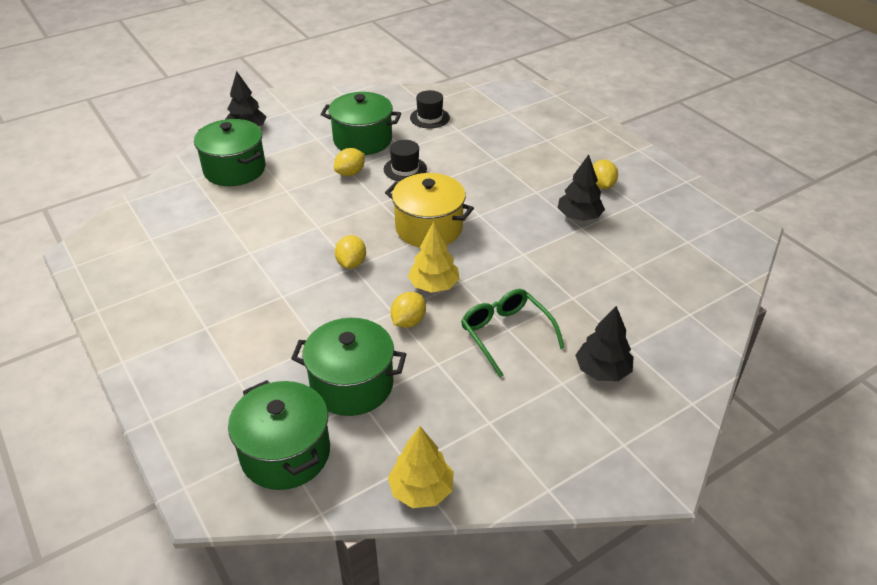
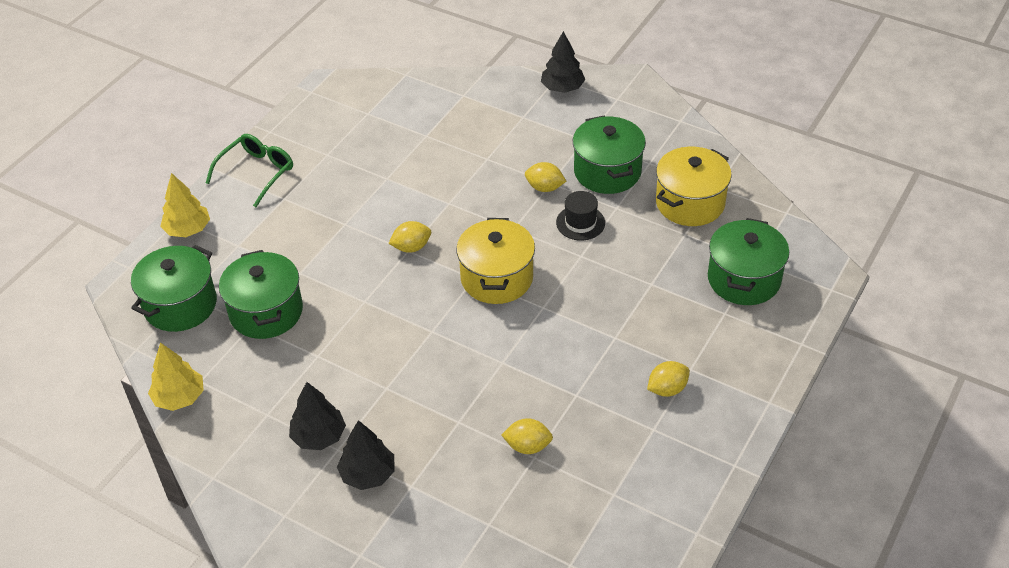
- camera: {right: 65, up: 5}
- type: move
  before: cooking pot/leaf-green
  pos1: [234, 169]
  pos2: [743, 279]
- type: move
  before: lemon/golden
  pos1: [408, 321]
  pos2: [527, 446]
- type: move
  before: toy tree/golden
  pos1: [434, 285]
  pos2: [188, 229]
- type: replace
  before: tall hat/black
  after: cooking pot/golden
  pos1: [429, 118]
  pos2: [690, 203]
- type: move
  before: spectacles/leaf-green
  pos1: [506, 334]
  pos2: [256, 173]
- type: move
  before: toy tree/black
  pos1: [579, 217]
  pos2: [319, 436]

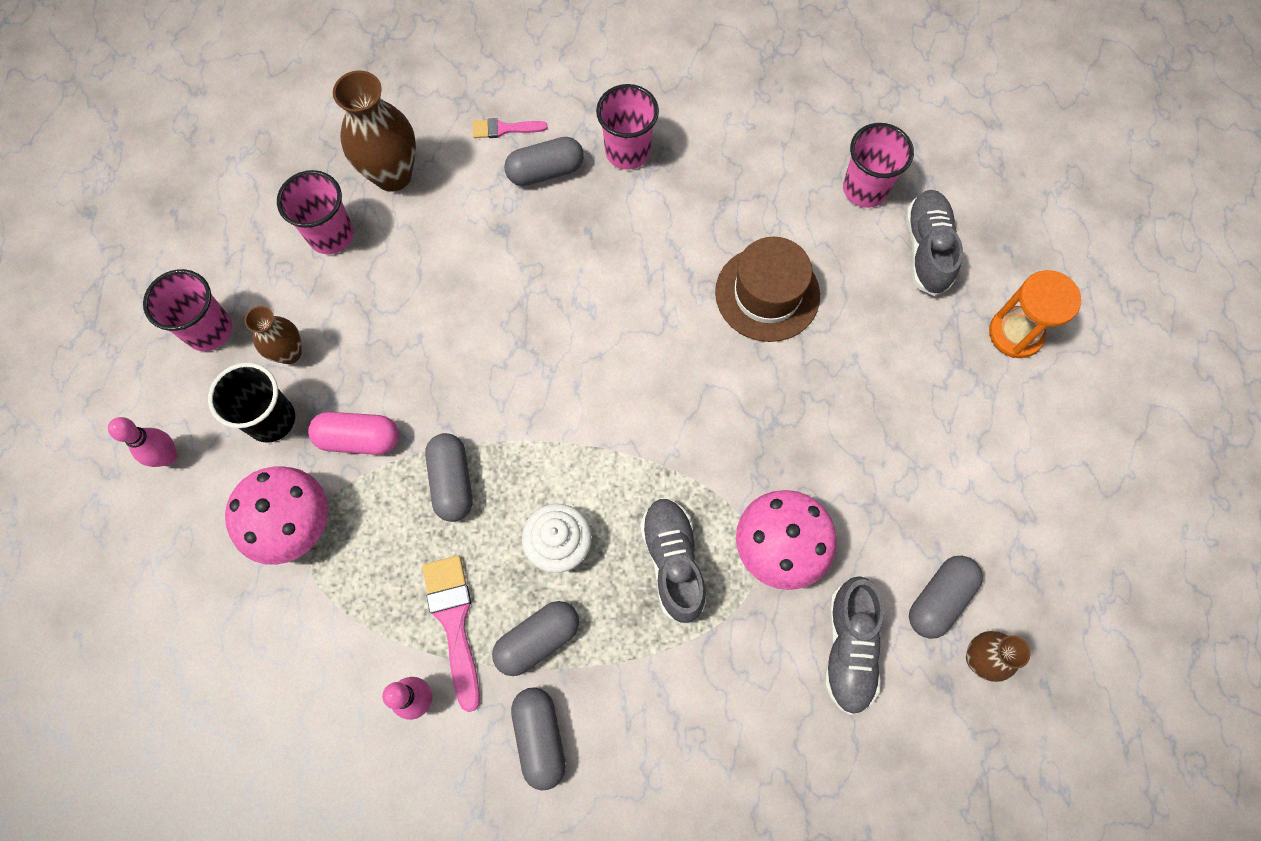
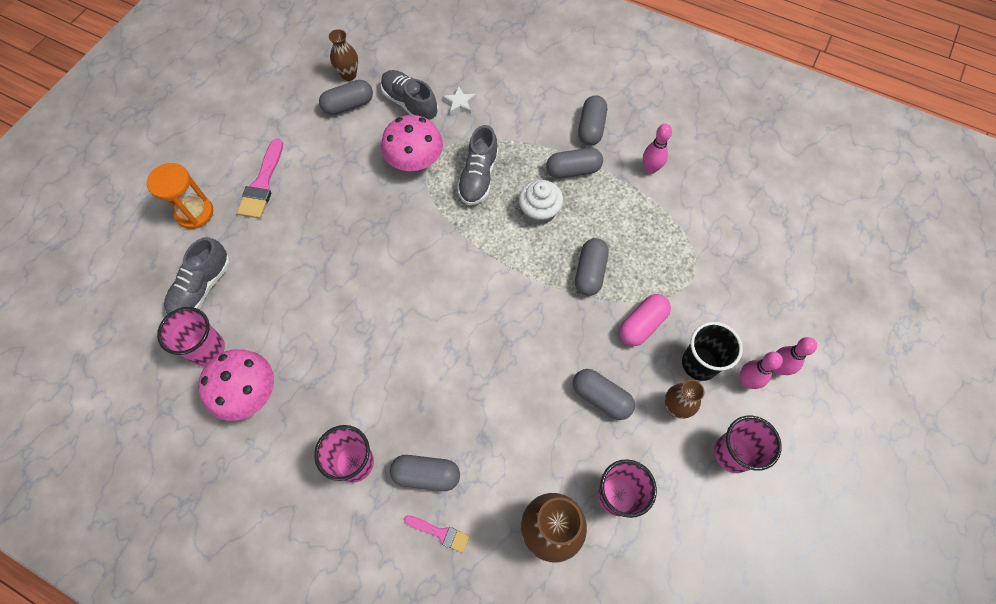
- camera: {right: -155, up: -5}
- type: move
  before: mushroom/pink
  pos1: [292, 523]
  pos2: [248, 393]
- type: rotate
  before: pill/pink
  pos1: [359, 439]
  pos2: [642, 324]
  turn: -75
- type: move
  before: paintbrush/pink
  pos1: [454, 622]
  pos2: [262, 184]
- type: delete
  before: tall hat/brown
  pos1: [767, 294]
- type: rotate
  before: sneaker/ash-grey
  pos1: [849, 648]
  pos2: [410, 103]
  turn: -75
- type: insert
  after: five-pointed star/snow-white
  pos2: [459, 103]
- type: insert
  after: pill/ash-grey
  pos2: [601, 398]
- type: insert
  after: skittle/pink
  pos2: [746, 381]

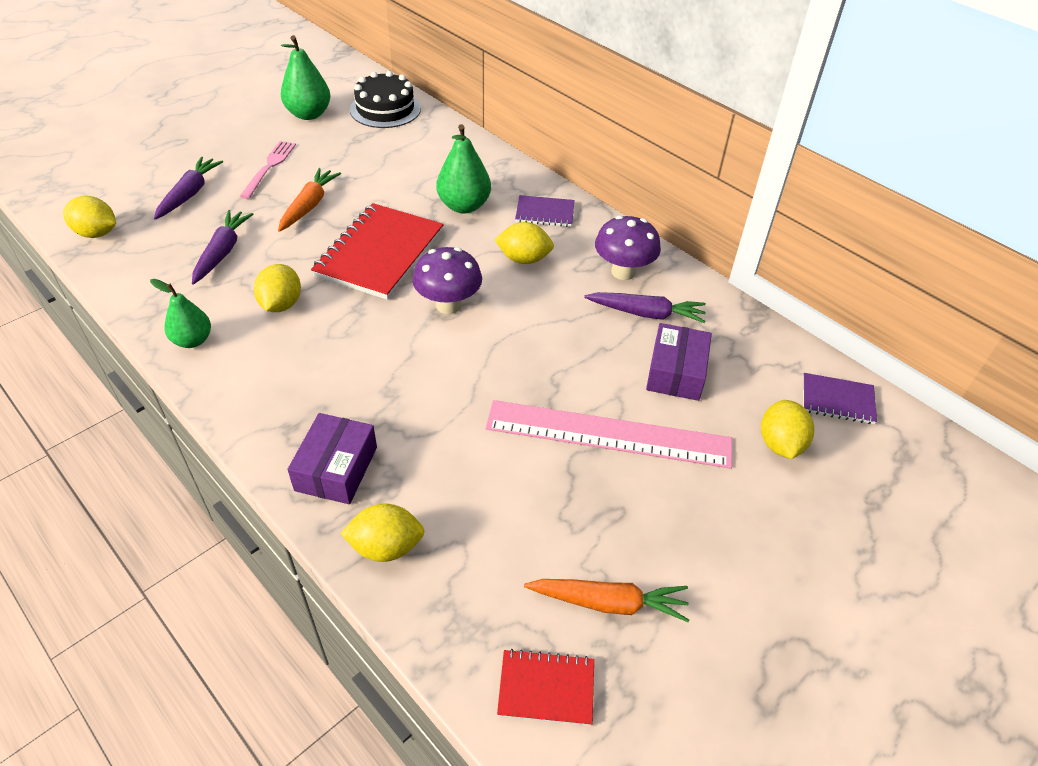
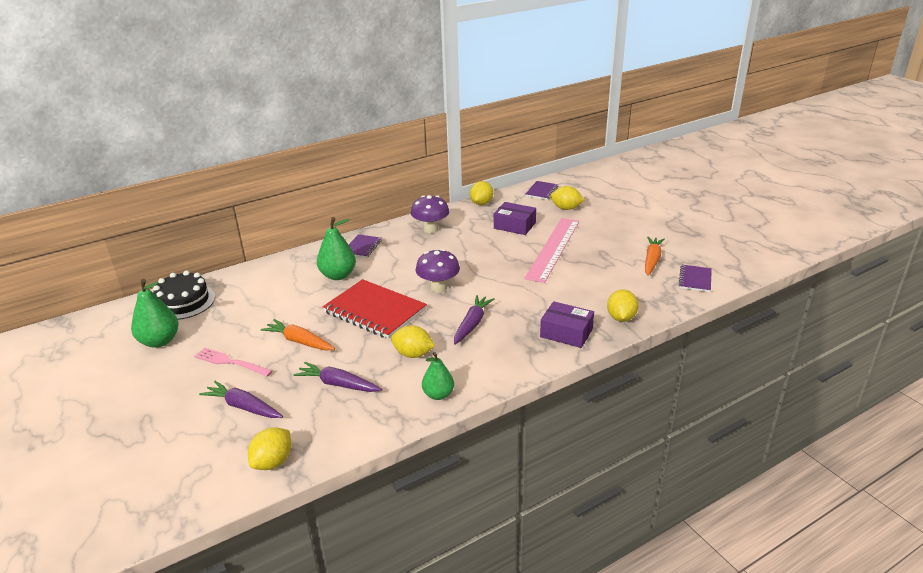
- camera: {right: -75, up: -15}
- type: move
  before: lemon/golden
  pos1: [524, 259]
  pos2: [481, 203]
- type: recolor
  before: notebook/red
  after: notebook/purple
  pos1: [546, 688]
  pos2: [695, 279]
- type: move
  before: carrot/purple
  pos1: [646, 313]
  pos2: [472, 324]

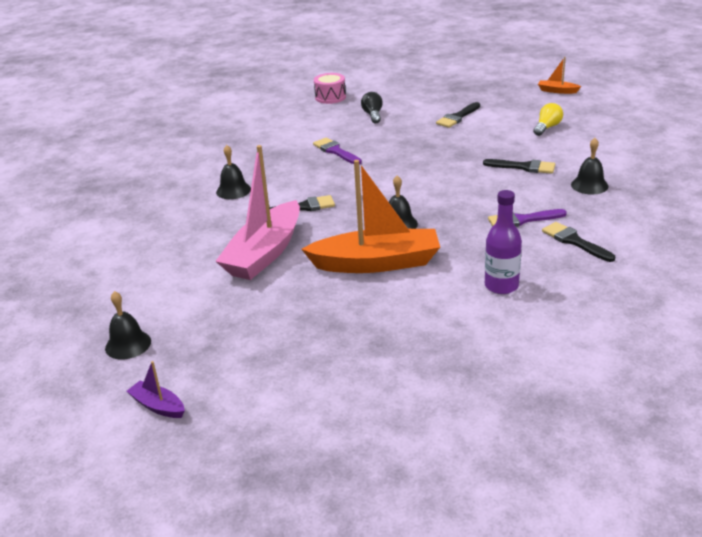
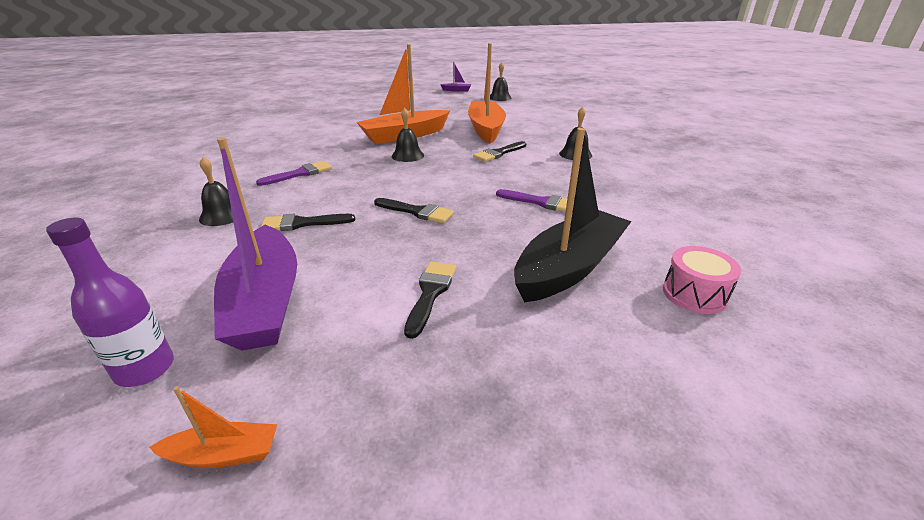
- camera: {right: 150, up: 0}
- type: recolor
  before: boat/pink
  after: boat/bright orange
  pos1: [265, 253]
  pos2: [486, 129]
- type: replace
  before: light bulb/black
  after: boat/black
  pos1: [373, 115]
  pos2: [569, 267]
- type: move
  before: drink bottle/purple
  pos1: [501, 286]
  pos2: [145, 369]
- type: replace
  before: light bulb/golden
  after: boat/purple
  pos1: [547, 127]
  pos2: [265, 301]
- type: move
  before: paintbrush/black
  pos1: [574, 241]
  pos2: [417, 212]

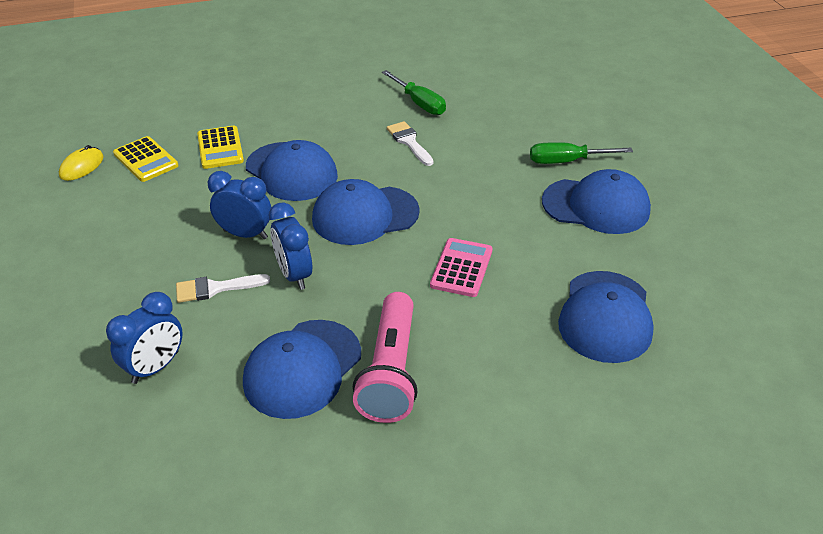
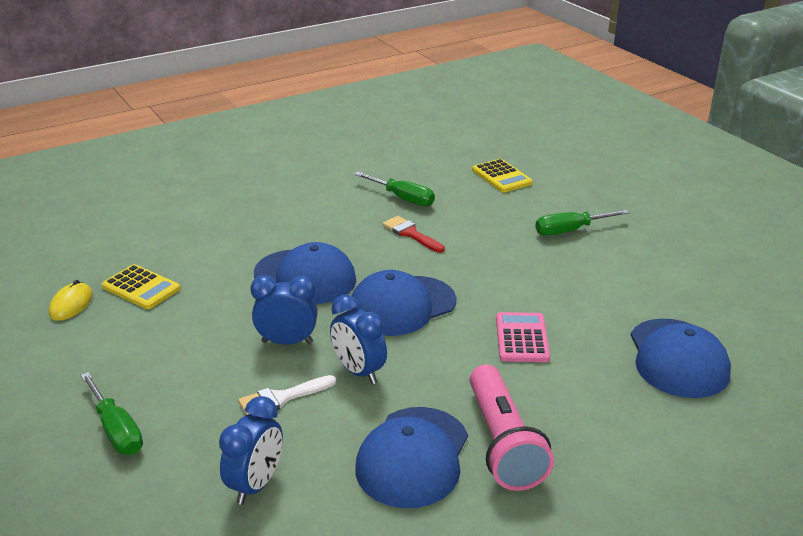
- camera: {right: -15, up: -10}
- type: move
  before: calculator/golden
  pos1: [220, 148]
  pos2: [501, 177]
- type: recolor
  before: paintbrush/snow-white
  after: paintbrush/red
  pos1: [409, 142]
  pos2: [410, 234]
- type: delete
  before: baseball cap/royal blue
  pos1: [596, 206]
- type: insert
  after: screwdriver/leaf-green
  pos2: [116, 430]

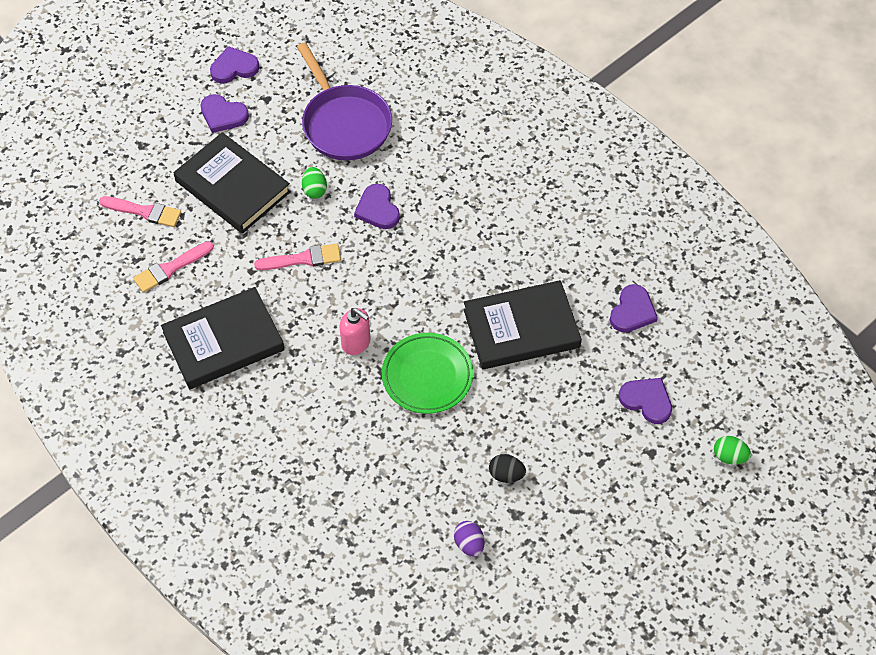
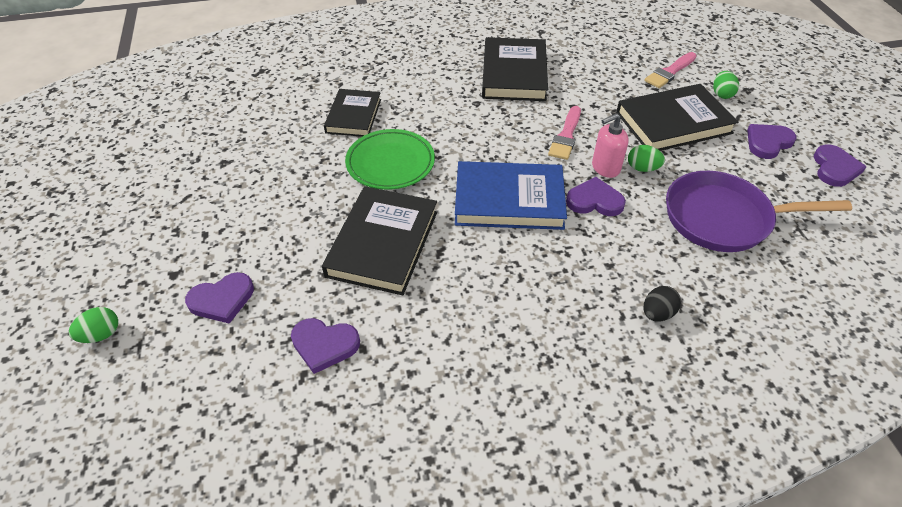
- camera: {right: 120, up: -10}
- type: delete
  before: paintbrush/pink
  pos1: [170, 268]
- type: move
  before: soap pump/pink
  pos1: [356, 343]
  pos2: [605, 168]
- type: delete
  before: egg shape/purple
  pos1: [469, 544]
- type: move
  before: egg shape/black
  pos1: [506, 474]
  pos2: [657, 313]
- type: rotate
  before: heart/purple
  pos1: [632, 311]
  pos2: [324, 345]
  turn: -45
- type: insert
  after: book/black
  pos2: [353, 116]
- type: insert
  after: book/royal blue
  pos2: [509, 200]
- type: insert
  after: egg shape/leaf-green
  pos2: [721, 94]

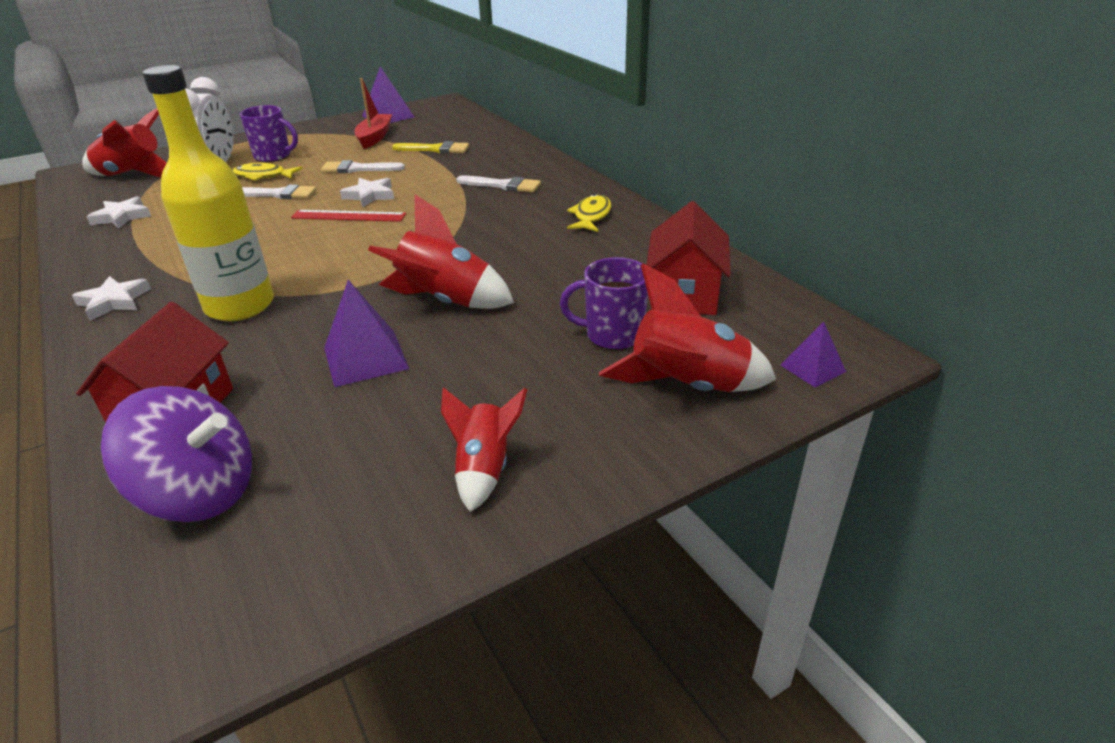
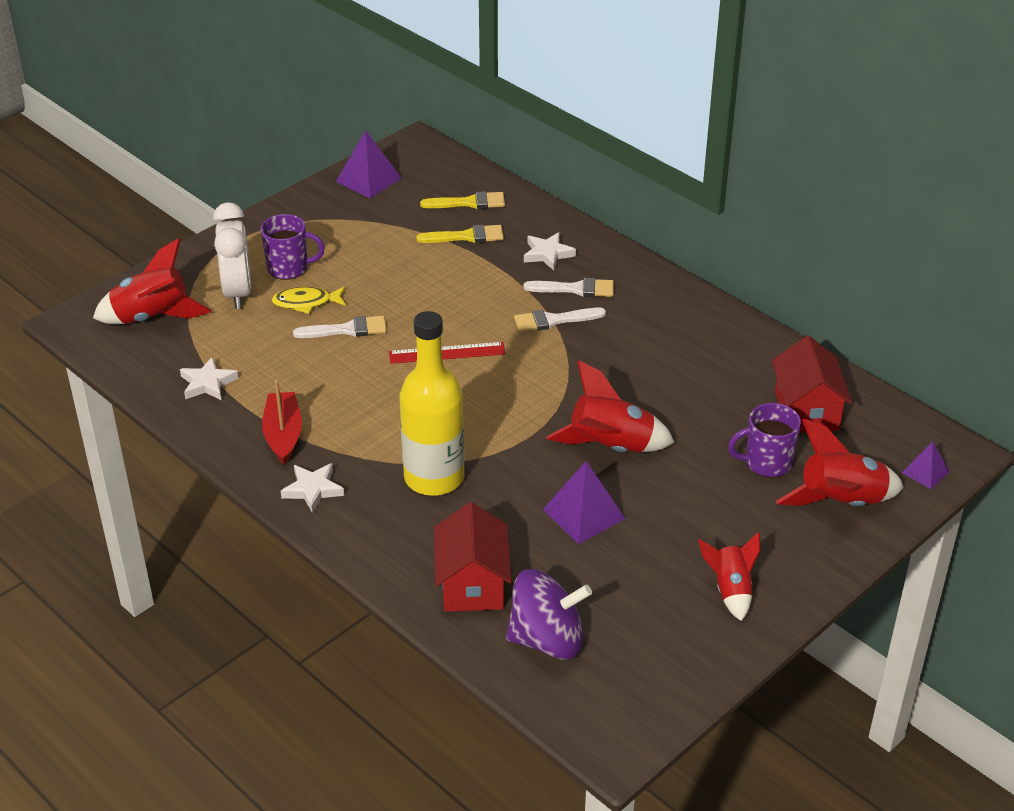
- camera: {right: -15, up: 5}
- type: move
  before: paintbrush/snow-white
  pos1: [357, 169]
  pos2: [554, 320]
- type: move
  before: five-pointed star/snow-white
  pos1: [370, 195]
  pos2: [548, 254]
- type: move
  before: boat/red
  pos1: [374, 137]
  pos2: [283, 435]
- type: delete
  before: toy fish/golden
  pos1: [591, 216]
- type: insert
  after: paintbrush/golden
  pos2: [468, 203]

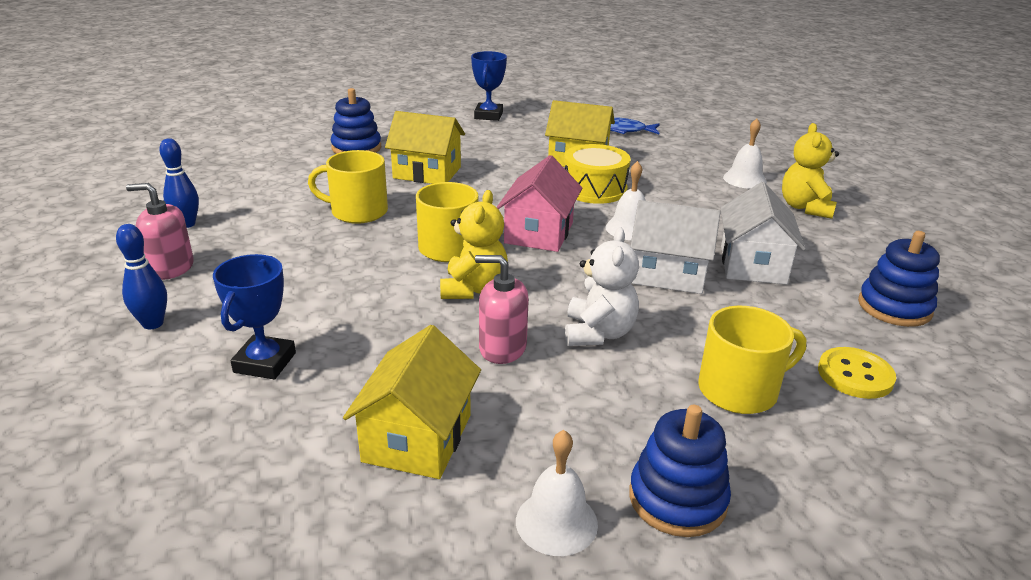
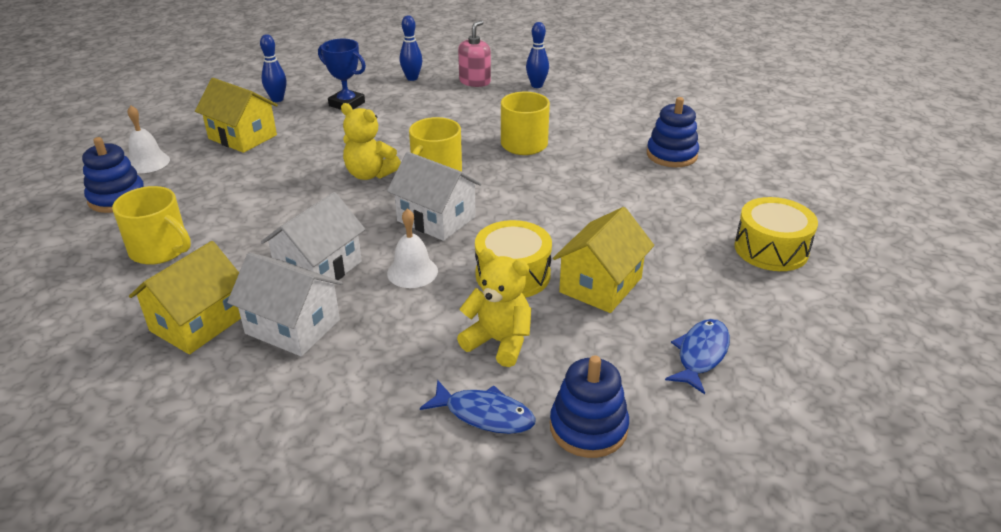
- camera: {right: 110, up: 5}
- type: move
  before: cottage/golden
  pos1: [427, 172]
  pos2: [198, 323]
- type: replace
  before: trophy/royal blue
  after: snare drum/golden
  pos1: [488, 115]
  pos2: [771, 249]
- type: delete
  before: soap pump/pink
  pos1: [502, 348]
- type: recolor
  before: cottage/pink
  after: cottage/snow-white
  pos1: [539, 233]
  pos2: [436, 219]
- type: delete
  before: stuffed bear/snow-white
  pos1: [598, 333]
- type: rotate
  before: mug/golden
  pos1: [739, 390]
  pos2: [160, 250]
  turn: -60
- type: replace
  before: hand bell/snow-white
  after: toy fish/royal blue
  pos1: [744, 179]
  pos2: [484, 414]
- type: move
  before: stuffed bear/golden
  pos1: [805, 207]
  pos2: [499, 342]
- type: delete
  before: sewing button/golden
  pos1: [855, 375]
- type: move
  before: stacking toy/royal blue
  pos1: [894, 307]
  pos2: [588, 428]
- type: insert
  after: skittle/royal blue
  pos2: [277, 99]

